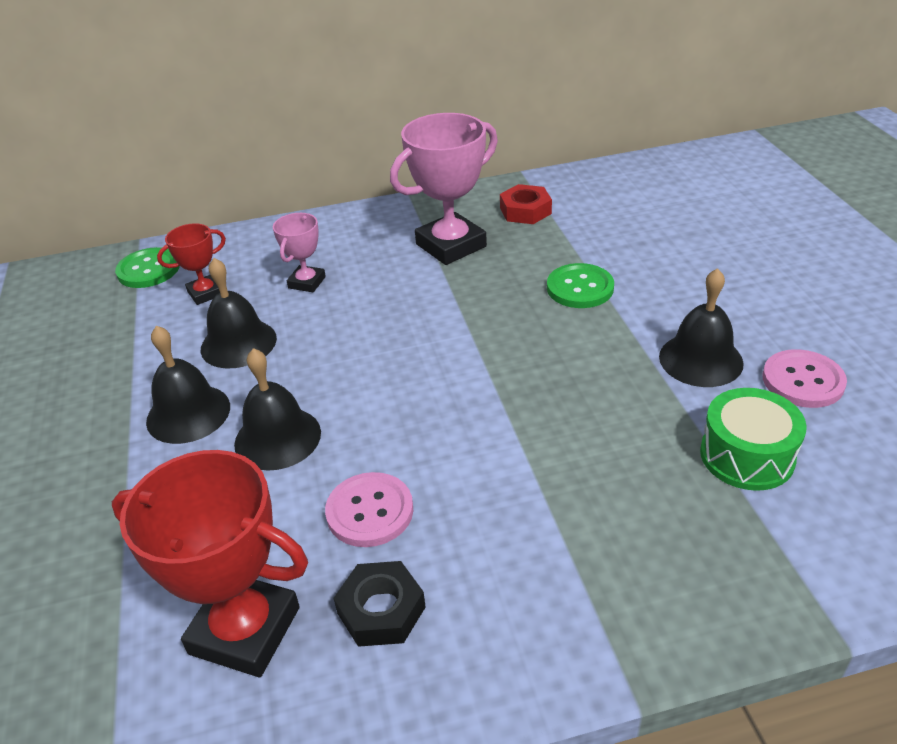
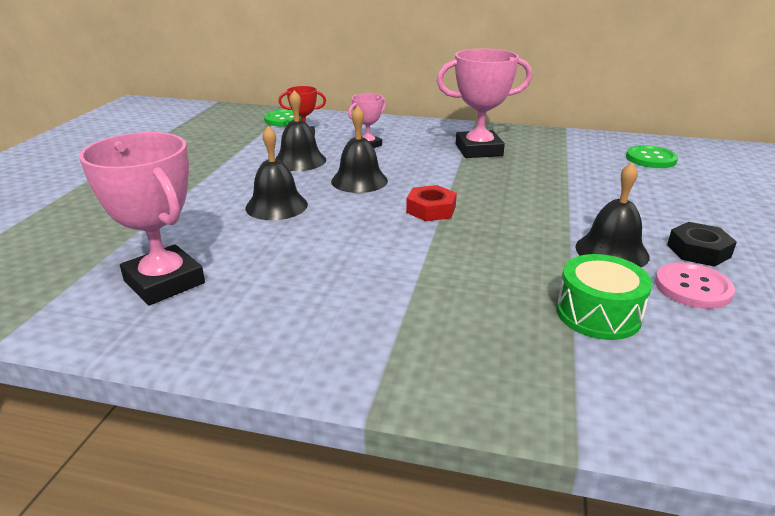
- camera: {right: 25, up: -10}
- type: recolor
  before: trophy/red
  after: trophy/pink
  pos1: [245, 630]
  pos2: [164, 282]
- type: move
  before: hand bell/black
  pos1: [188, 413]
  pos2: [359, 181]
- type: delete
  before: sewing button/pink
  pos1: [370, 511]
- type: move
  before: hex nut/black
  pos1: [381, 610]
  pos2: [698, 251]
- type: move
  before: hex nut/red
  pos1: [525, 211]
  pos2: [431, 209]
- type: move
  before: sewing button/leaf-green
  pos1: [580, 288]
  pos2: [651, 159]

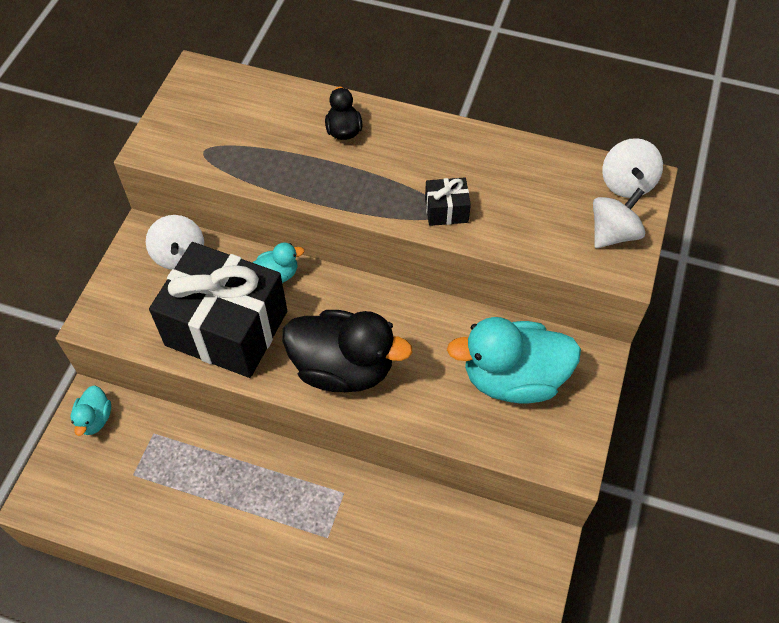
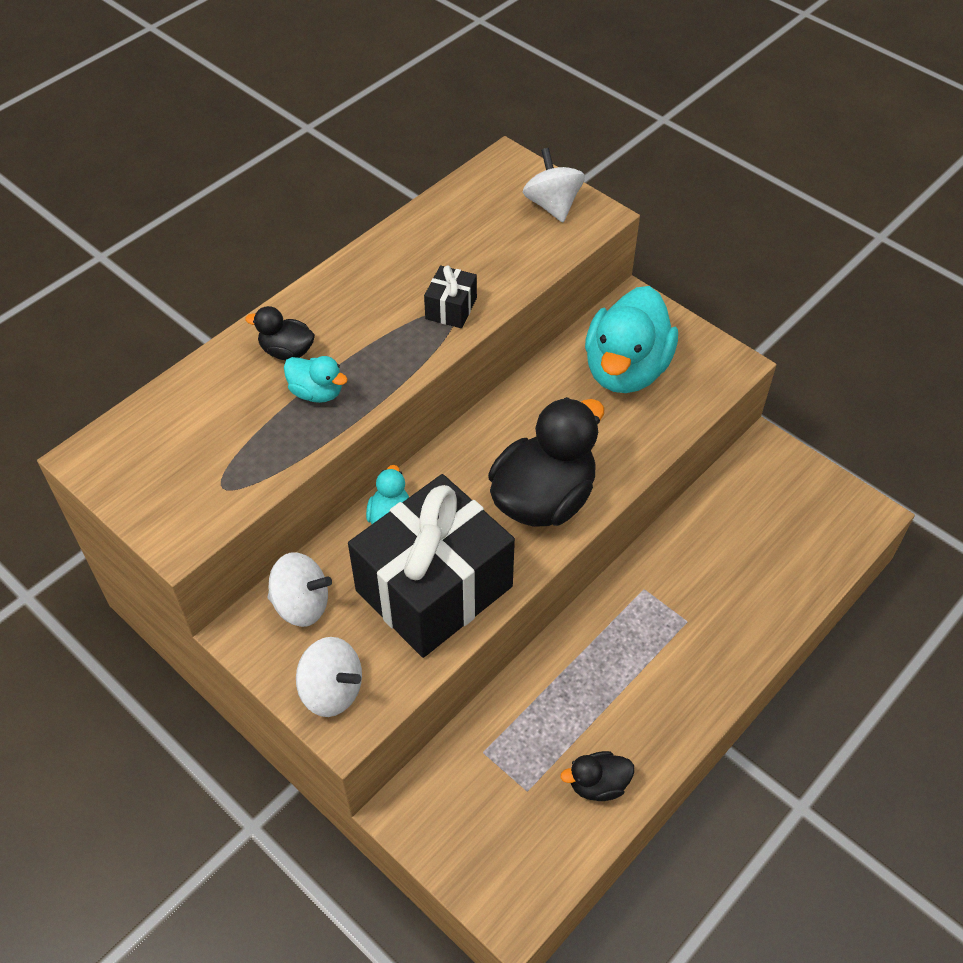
- camera: {right: -65, up: -5}
- type: move
  before: rubber duck/teal
  pos1: [95, 419]
  pos2: [317, 392]
- type: move
  before: whirligig/snow-white
  pos1: [627, 183]
  pos2: [332, 690]
- type: insert
  after: rubber duck/black
  pos2: [598, 784]

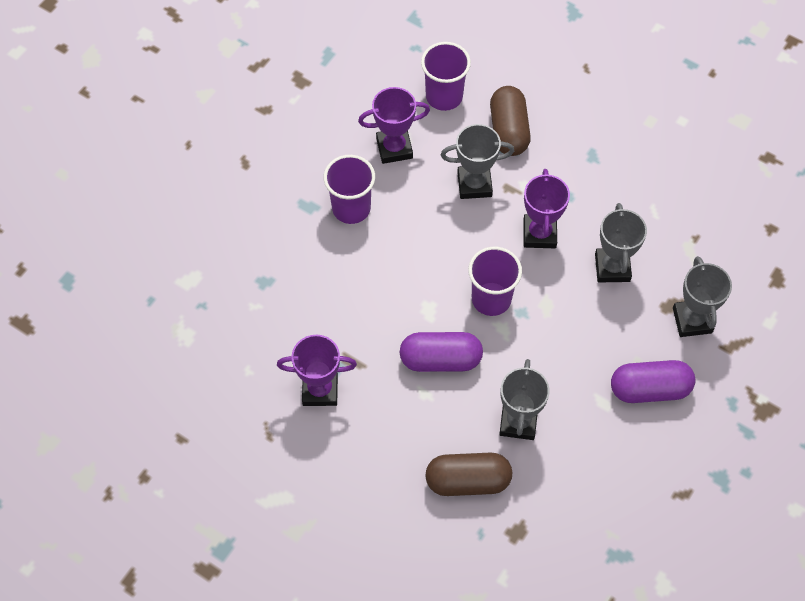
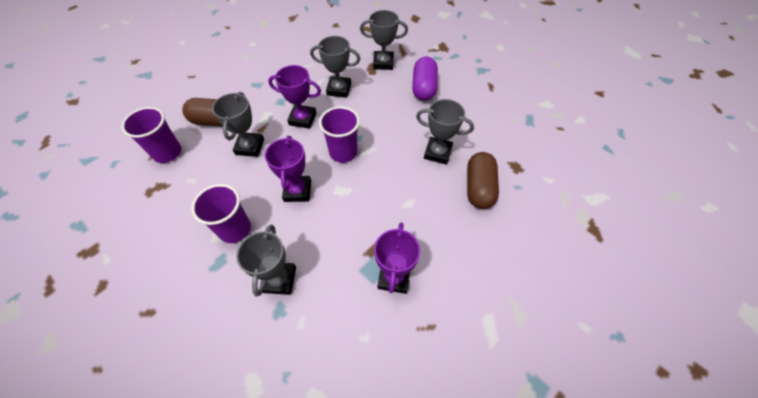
- camera: {right: -80, up: -5}
- type: move
  before: trophy/purple
  pos1: [394, 148]
  pos2: [297, 191]
- type: delete
  before: pill/purple
  pos1: [440, 359]
- type: insert
  after: trophy/ash-grey
  pos2: [279, 279]

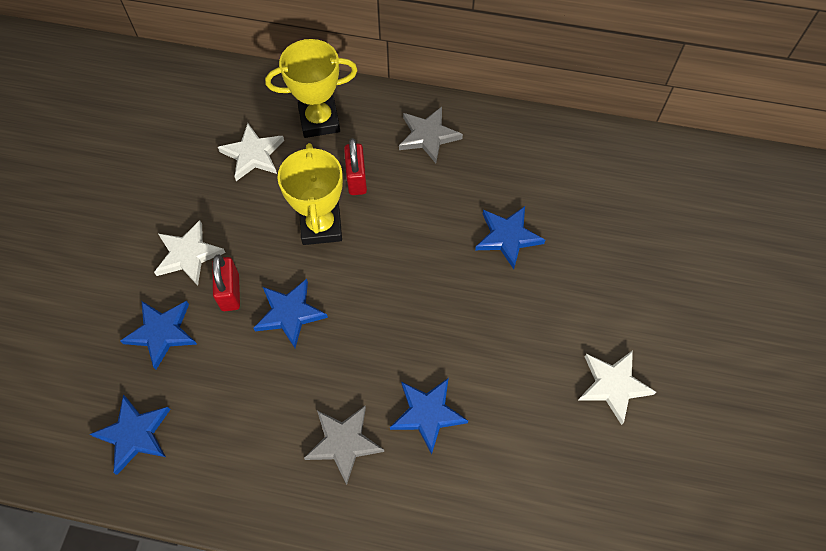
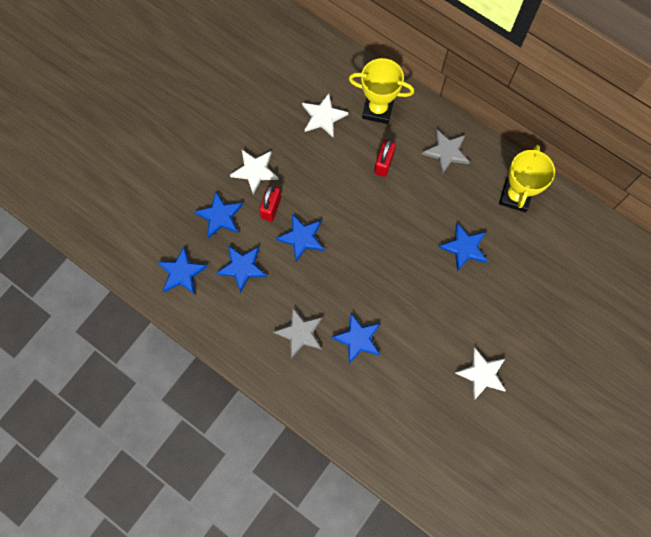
- camera: {right: 25, up: 10}
- type: move
  before: trophy/golden
  pos1: [321, 226]
  pos2: [515, 196]
- type: insert
  after: five-pointed star/royal blue
  pos2: [242, 267]

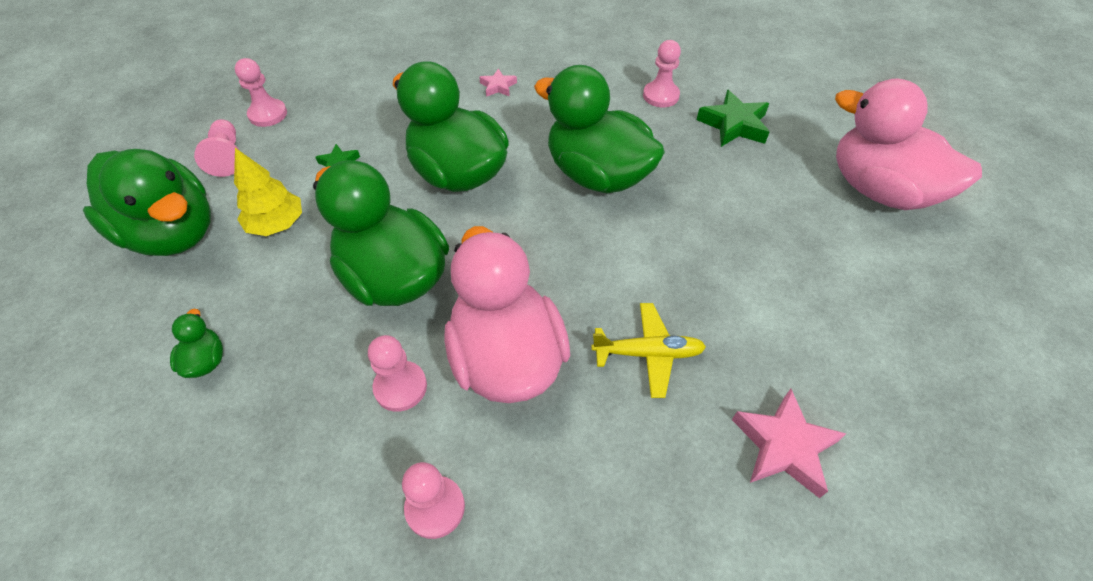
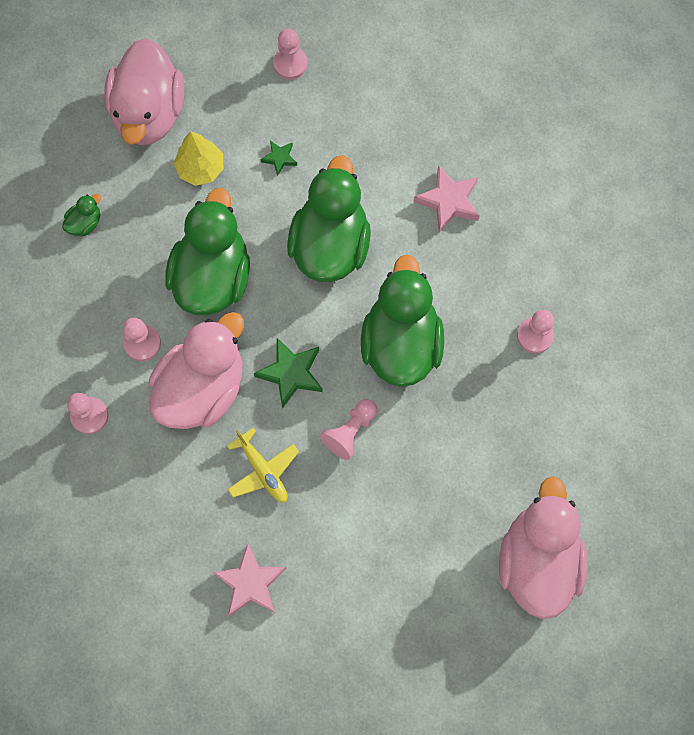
- camera: {right: 55, up: 20}
- type: recolor
  before: rubber duck/leaf-green
  after: rubber duck/pink
  pos1: [173, 233]
  pos2: [149, 113]
- type: move
  before: chess pawn/pink
  pos1: [227, 157]
  pos2: [350, 431]
- type: resize
  before: five-pointed star/pink
  pos1: [498, 86]
  pos2: [448, 201]
  scale: 1.81
- type: move
  before: five-pointed star/leaf-green
  pos1: [734, 125]
  pos2: [291, 373]

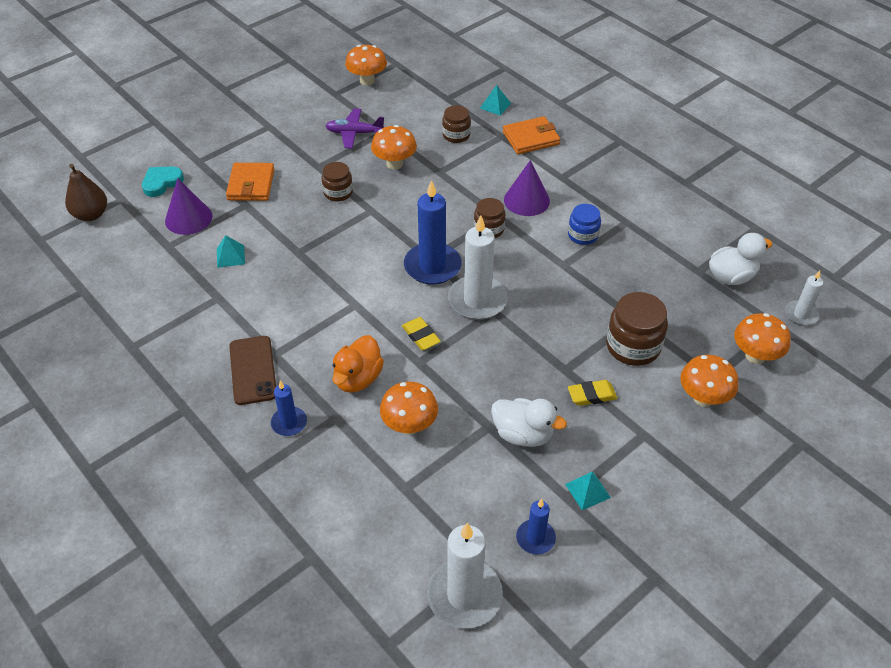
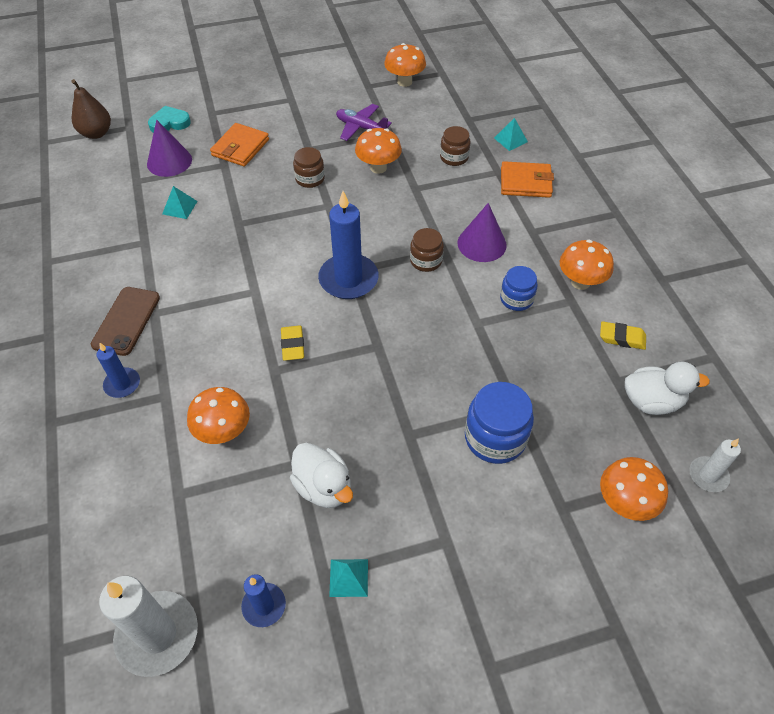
- camera: {right: 25, up: 5}
- type: delete
  before: rubber duck/bright orange
  pos1: [358, 378]
- type: delete
  before: candle/snow-white
  pos1: [477, 300]
- type: move
  before: eraser/golden
  pos1: [592, 395]
  pos2: [622, 338]
- type: recolor
  before: preserve jar/brown
  after: preserve jar/royal blue
  pos1: [633, 346]
  pos2: [495, 438]
- type: move
  before: mushroom/bright orange
  pos1: [703, 398]
  pos2: [580, 282]

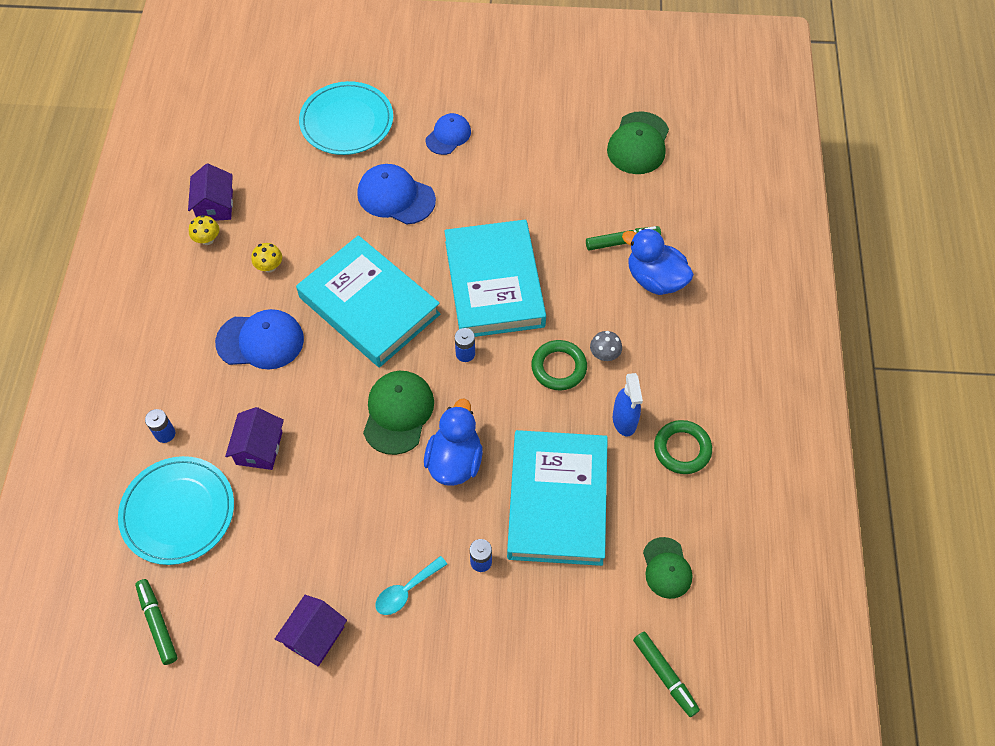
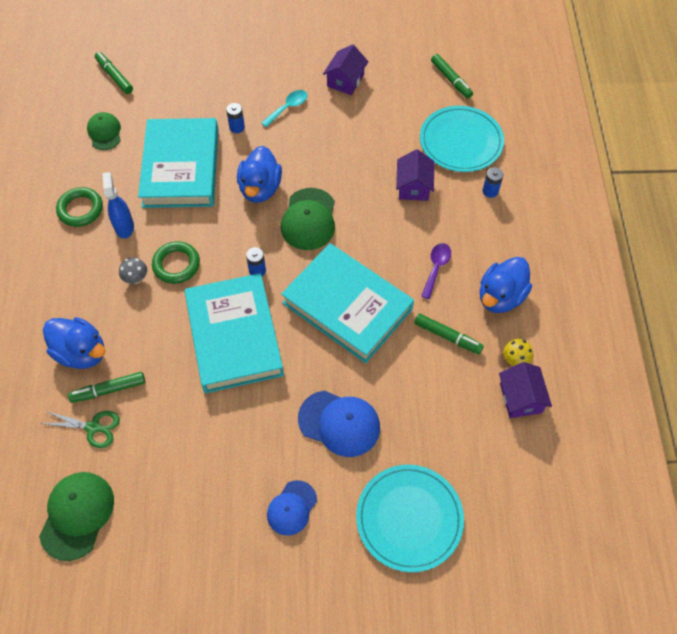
- camera: {right: 175, up: 0}
- type: replace
  before: baseball cap/royal blue
  after: tablespoon/purple
  pos1: [260, 341]
  pos2: [436, 268]
- type: replace
  before: mushroom/golden
  after: felt pen/leaf-green
  pos1: [269, 267]
  pos2: [447, 336]
- type: insert
  after: pair of scissors/leaf-green
  pos2: [93, 427]
- type: insert
  after: rubber duck/royal blue
  pos2: [500, 297]

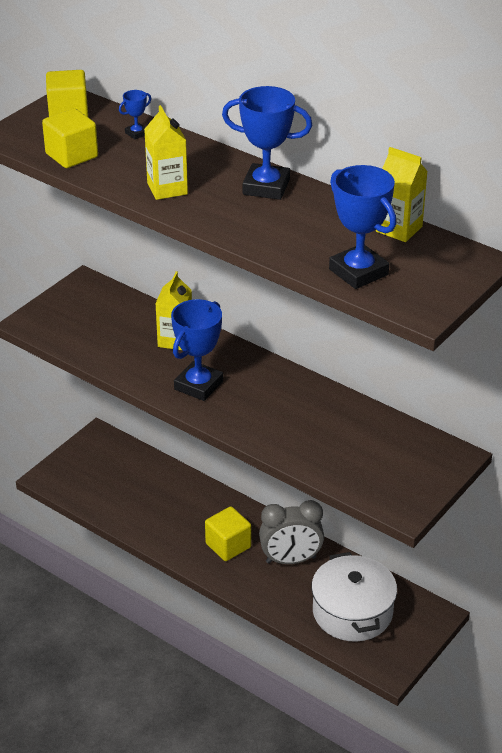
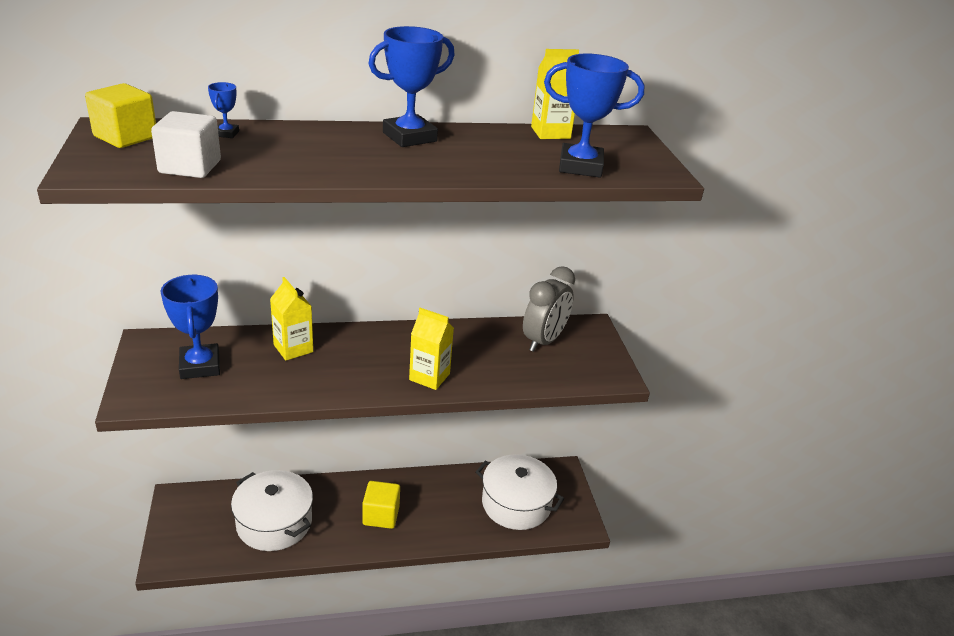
- camera: {right: -50, up: -5}
- type: recolor
  before: block/golden
  after: block/snow-white
  pos1: [71, 155]
  pos2: [190, 167]
- type: move
  before: milk carton/golden
  pos1: [167, 188]
  pos2: [429, 377]
- type: move
  before: trophy/royal blue
  pos1: [198, 385]
  pos2: [200, 366]
- type: move
  before: clock/ash-grey
  pos1: [291, 560]
  pos2: [543, 341]
- type: insert
  after: cooking pot/snow-white
  pos2: [274, 522]

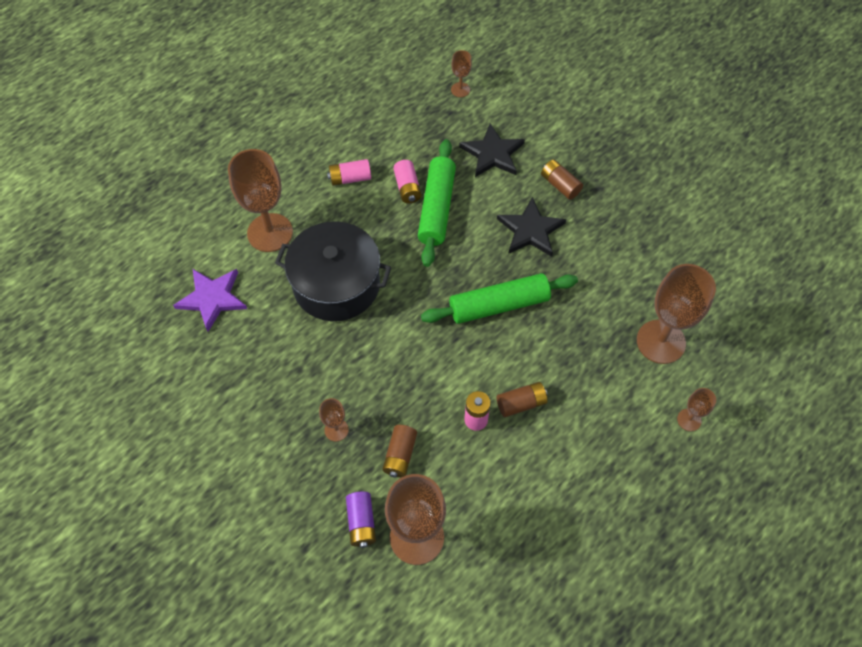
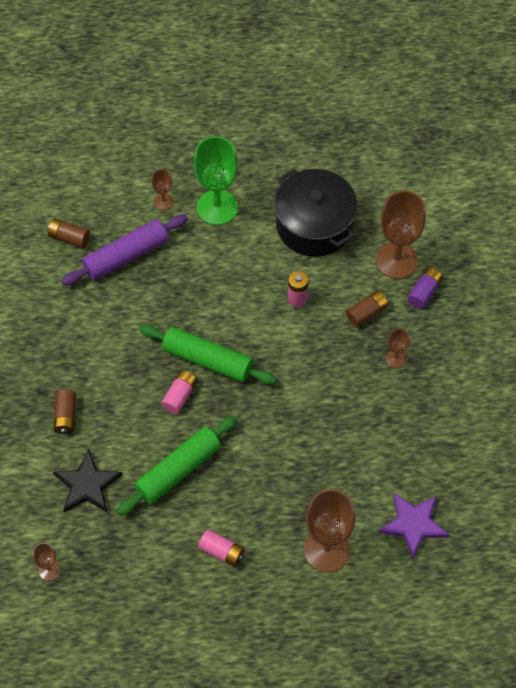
- camera: {right: -140, up: 0}
- type: move
  before: cooking pot/black
  pos1: [336, 284]
  pos2: [314, 225]
- type: move
  before: power cell/pink
  pos1: [407, 188]
  pos2: [180, 396]
- type: delete
  before: five-pointed star/black
  pos1: [530, 230]
- type: move
  before: power cell/brown
  pos1: [521, 403]
  pos2: [69, 238]
- type: replace
  before: chalice/brown
  after: pastry roller/purple
  pos1: [661, 341]
  pos2: [126, 256]
- type: insert
  after: chalice/leaf-green
  pos2: [217, 207]

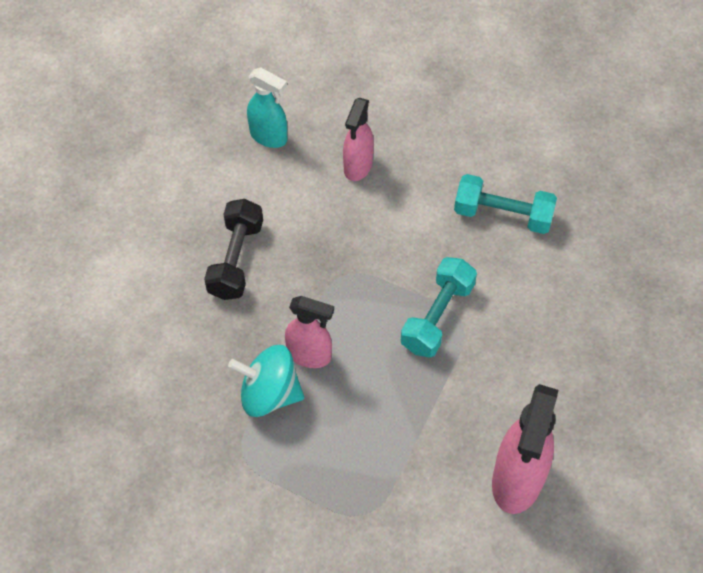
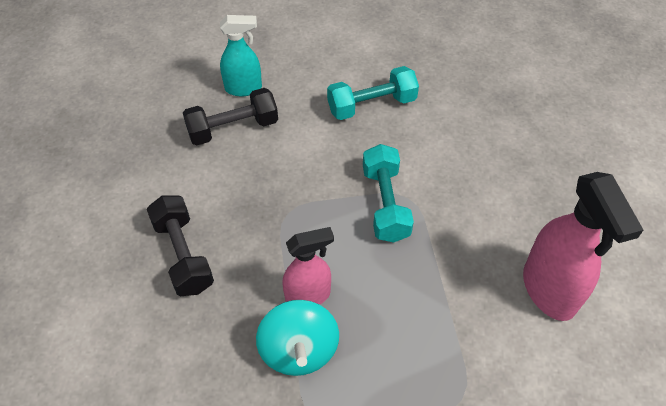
- camera: {right: -35, up: -5}
- type: rotate
  before: whirligig/teal
  pos1: [269, 394]
  pos2: [299, 350]
  turn: -75
- type: move
  before: spray cleaner/teal
  pos1: [269, 137]
  pos2: [244, 88]
- type: replace
  before: spray cleaner/pink
  after: hand weight/black
  pos1: [358, 166]
  pos2: [233, 128]

